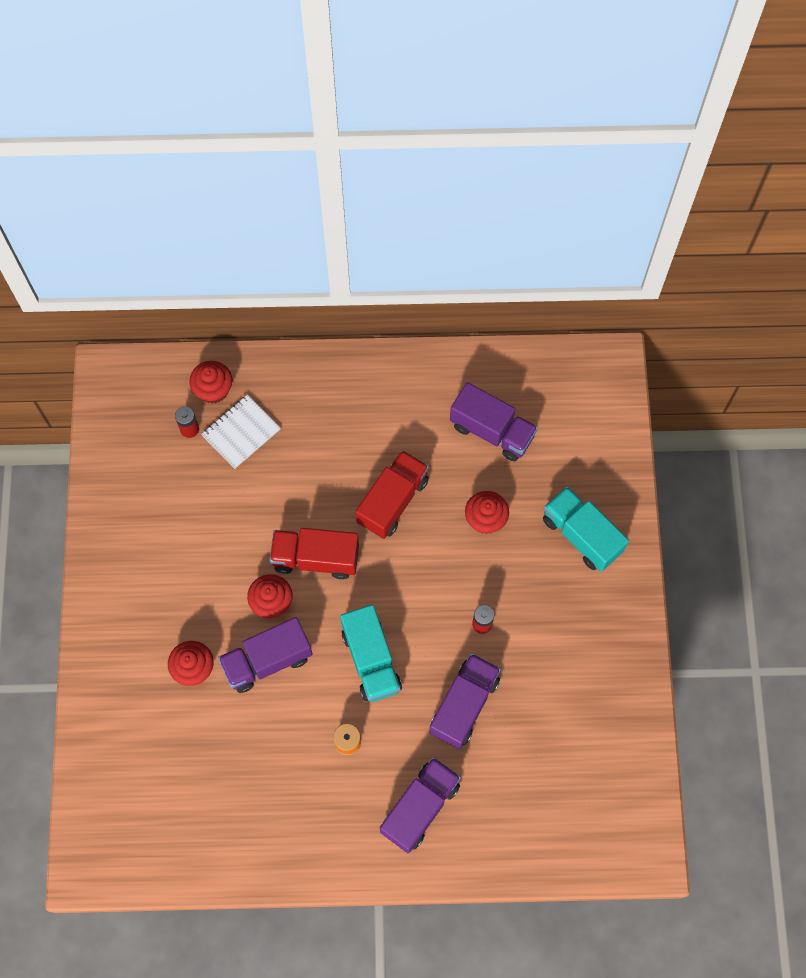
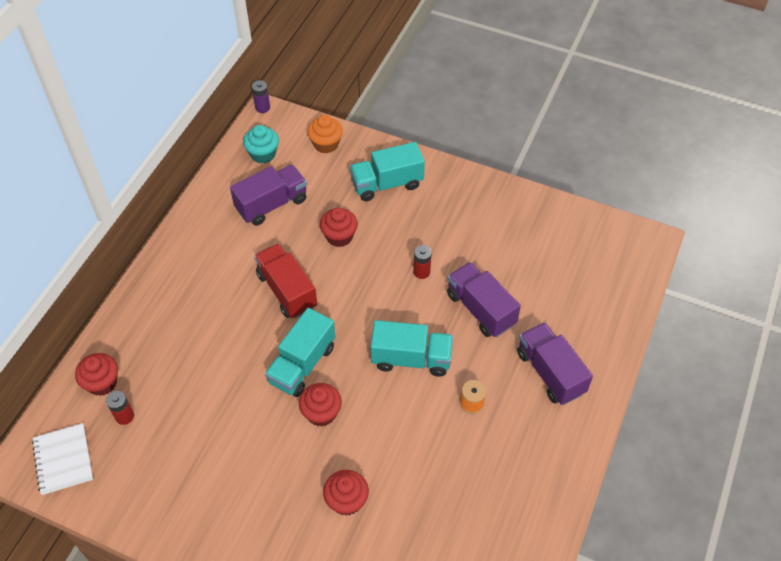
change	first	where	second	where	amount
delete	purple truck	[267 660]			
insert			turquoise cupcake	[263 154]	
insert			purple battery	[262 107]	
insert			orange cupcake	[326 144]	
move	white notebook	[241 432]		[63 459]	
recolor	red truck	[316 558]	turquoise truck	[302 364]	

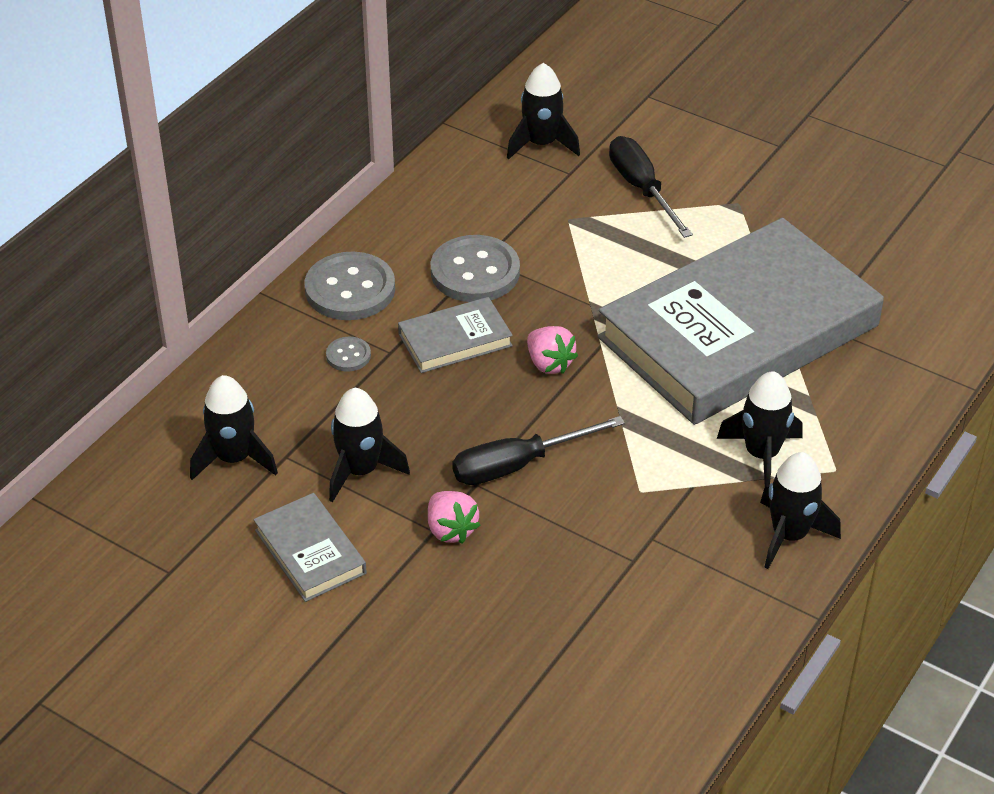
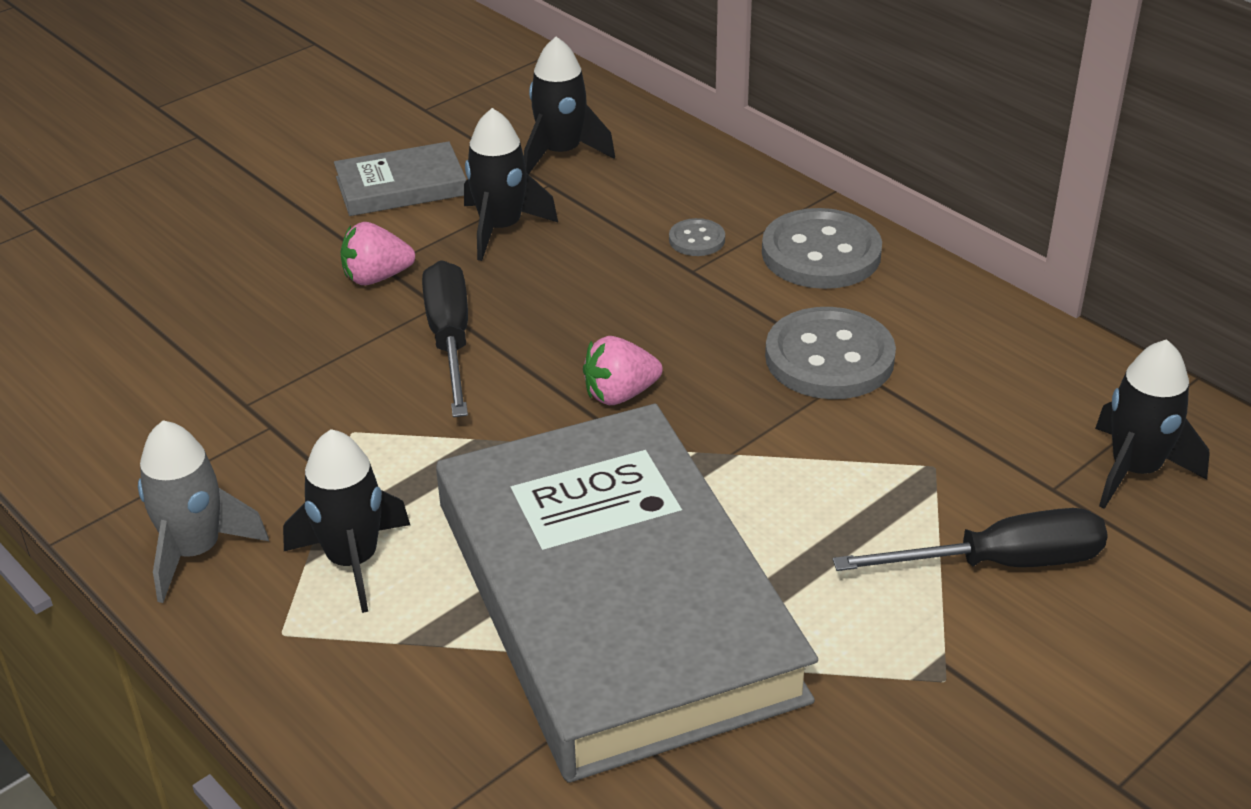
change	first	where	second	where	amount
delete	grey book	[455 340]			
recolor	black rocket	[789 535]	grey rocket	[196 551]	

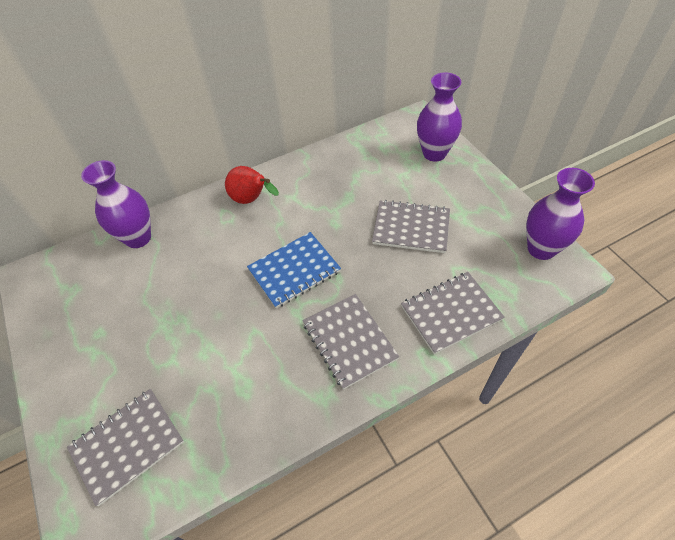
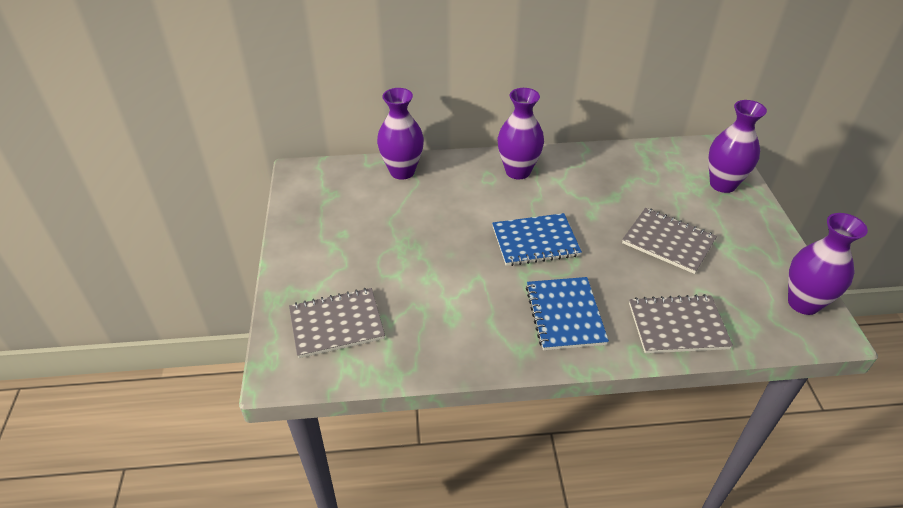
change	first	where	second	where	amount
replace	red pear	[251 200]	purple vase	[518 171]	
recolor	grey notebook	[349 341]	blue notebook	[564 315]	

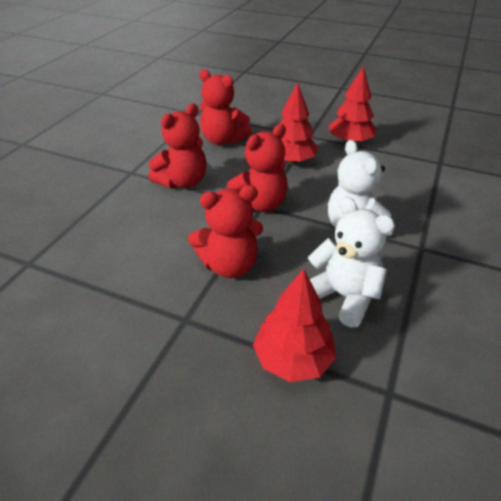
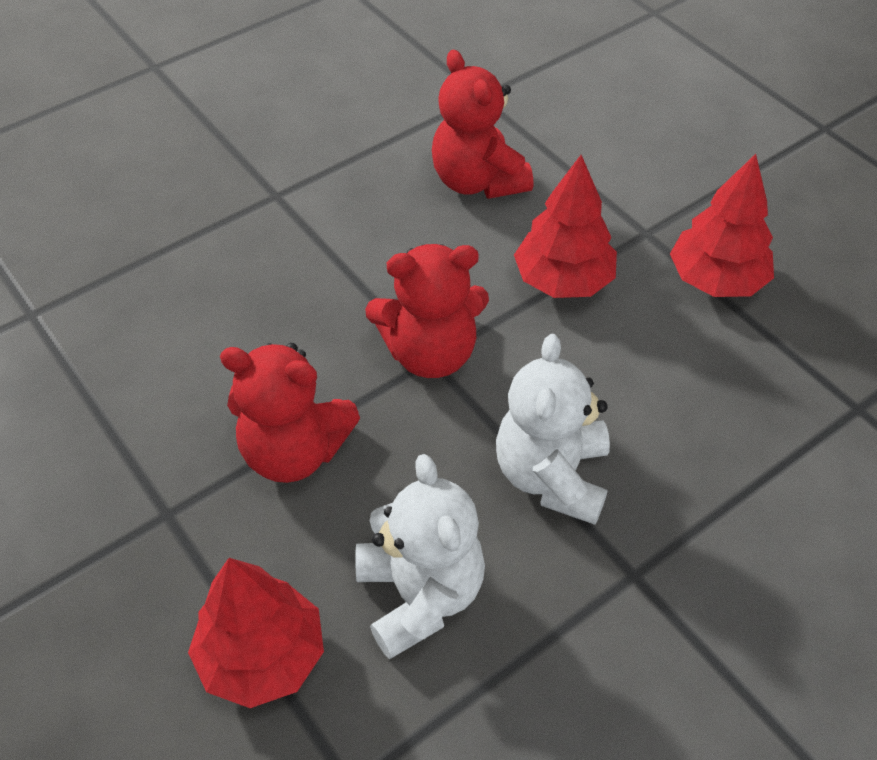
change	first	where	second	where	amount
delete	red teddy bear	[183 182]			

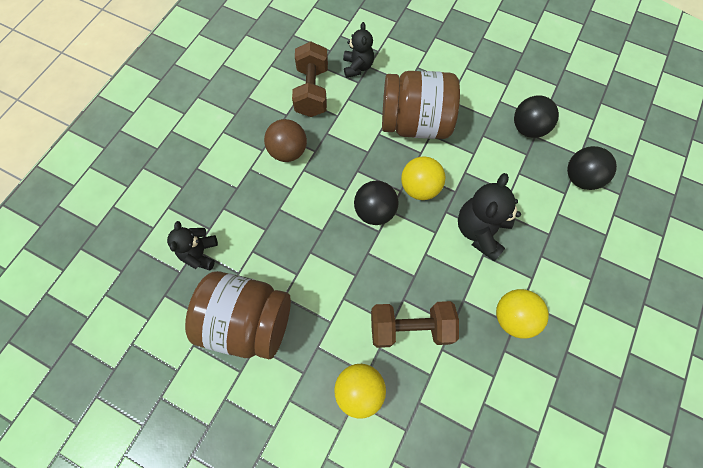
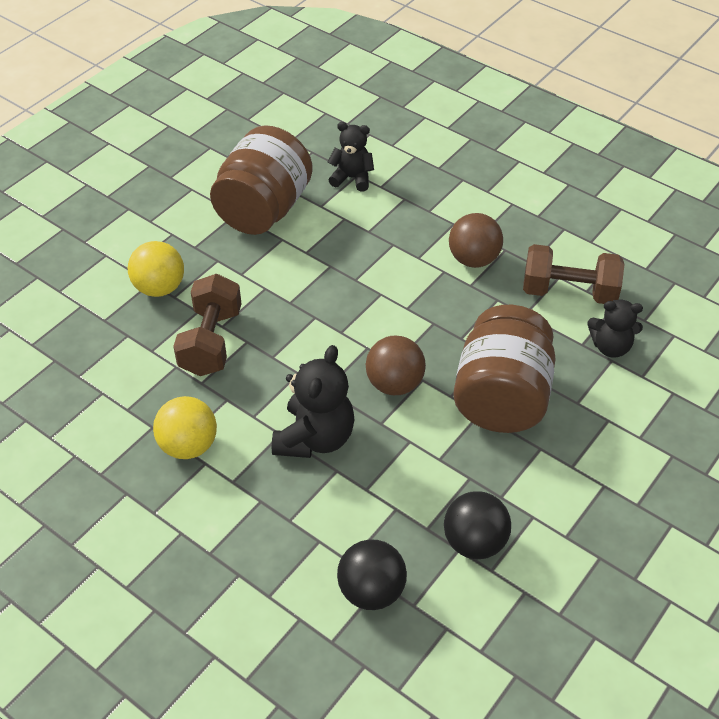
change	first	where	second	where	amount
delete	black ball	[375 211]			
recolor	yellow ball	[420 188]	brown ball	[394 384]	
rotate	black teddy bear	[480 231]		[315 438]	75 degrees clockwise

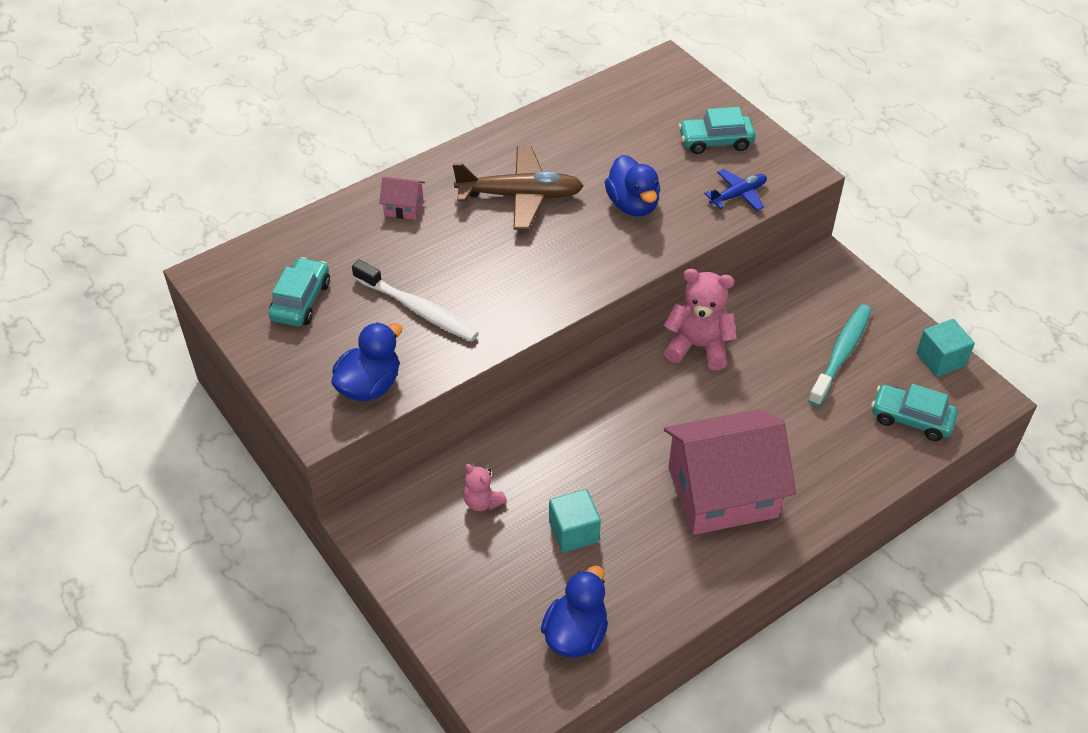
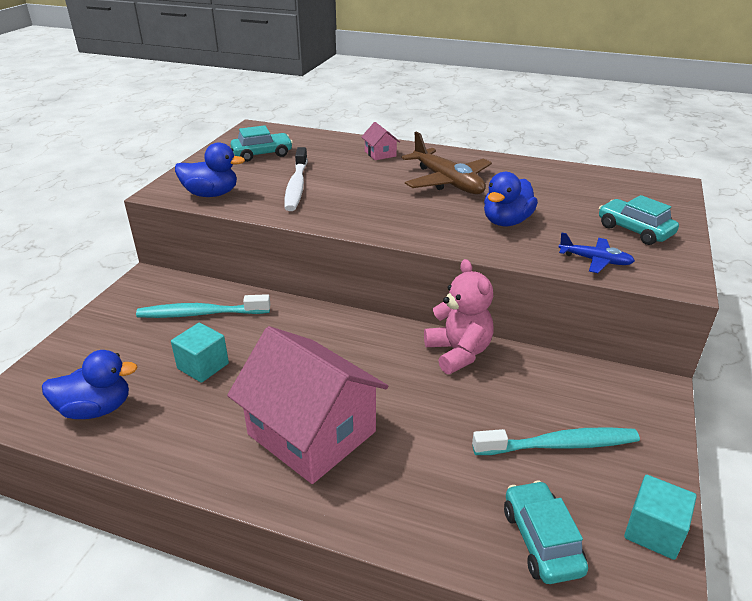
change	first	where	second	where	amount
replace	pink teddy bear	[482 502]	turquoise toothbrush	[201 314]	

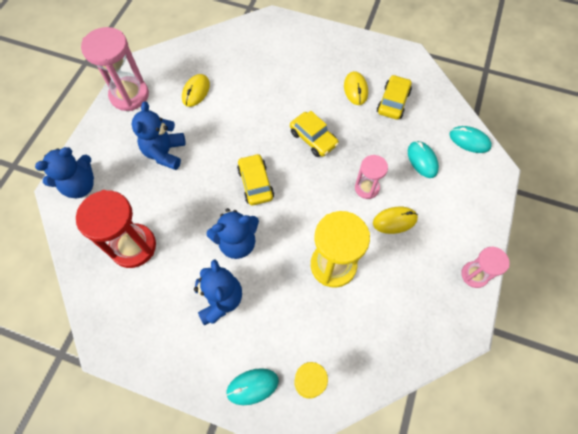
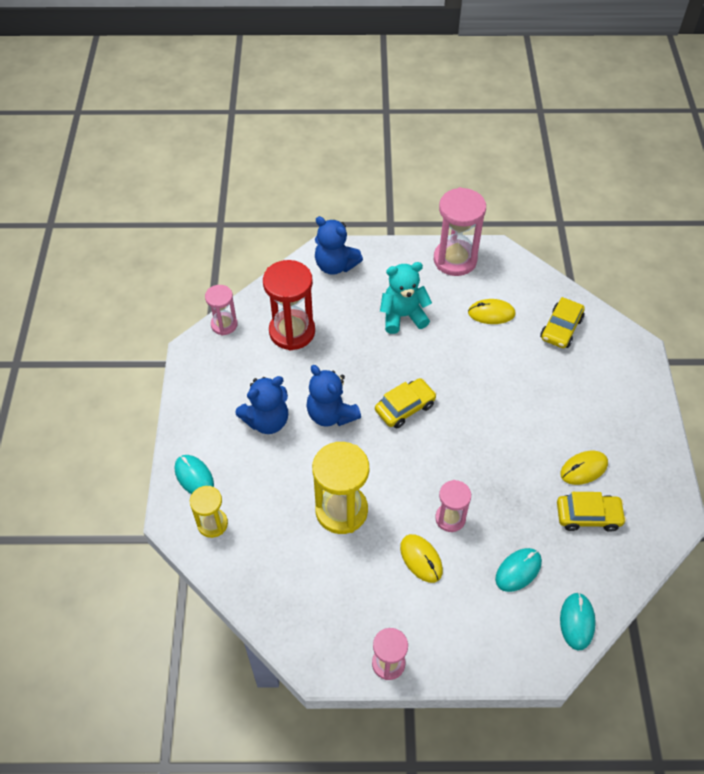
change	first	where	second	where	amount
insert			pink hourglass	[224 325]	
move	yellow car	[313 139]		[561 329]	
recolor	blue teddy bear	[165 153]	turquoise teddy bear	[403 316]	

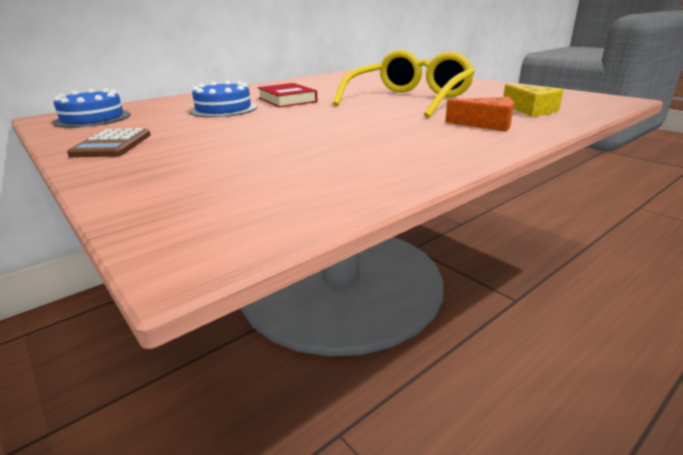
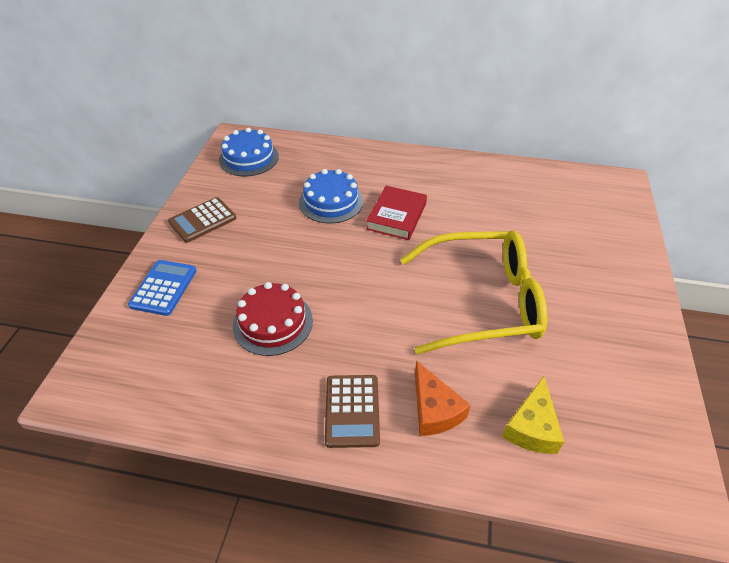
change	first	where	second	where	amount
insert			blue calculator	[163 288]	
insert			red cake	[273 322]	
insert			brown calculator	[352 411]	

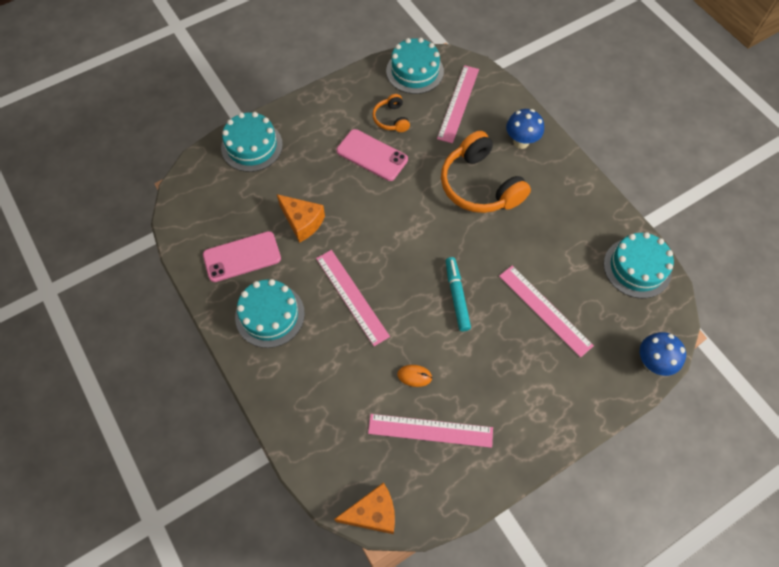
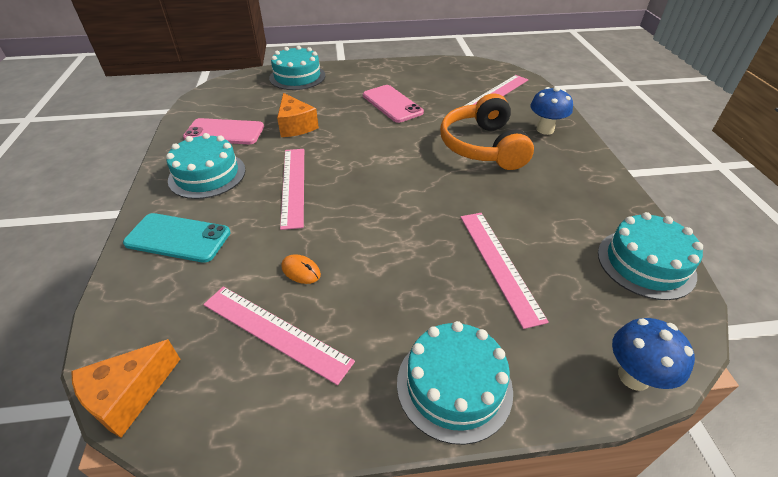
change	first	where	second	where	amount
delete	orange headphones	[391 119]			
delete	turquoise marker	[457 296]			
insert			turquoise phone	[178 238]	
move	turquoise cake	[415 71]		[454 385]	
rotate	orange cheese	[373 513]		[128 395]	120 degrees clockwise

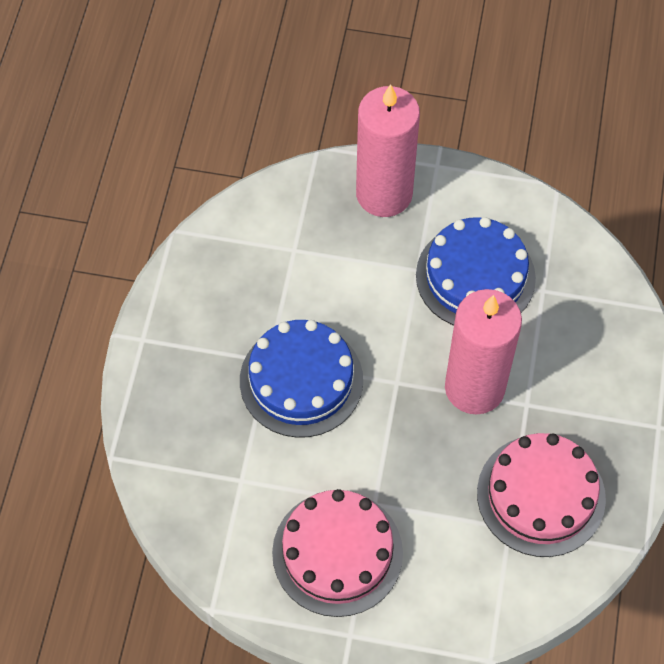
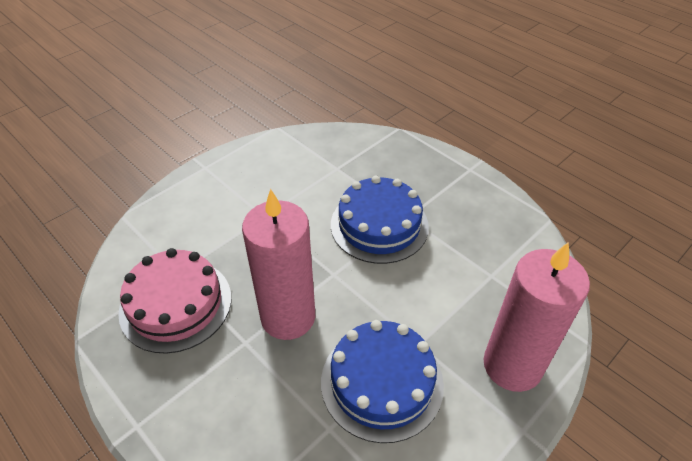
change	first	where	second	where	amount
delete	pink cake	[337 553]			

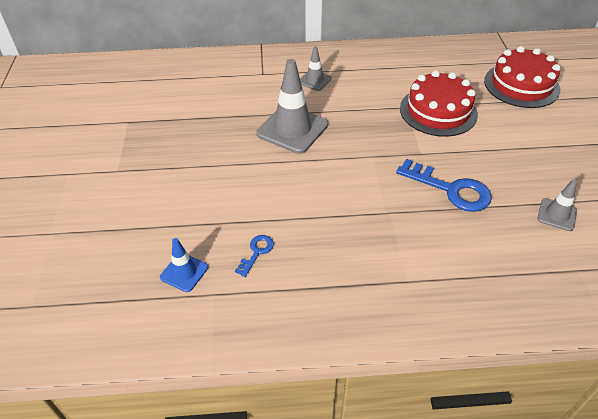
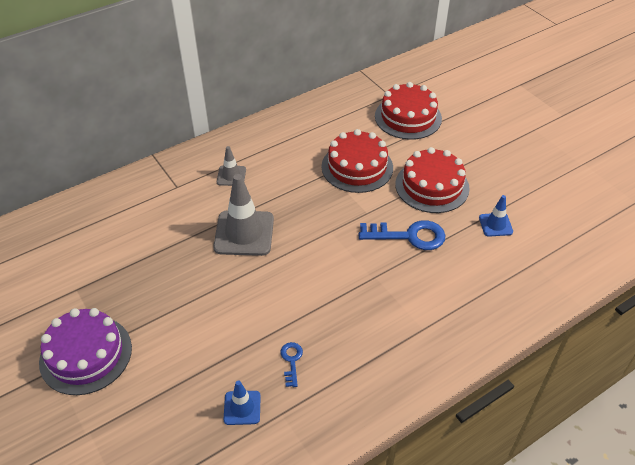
change	first	where	second	where	amount
insert			purple cake	[86 354]	
insert			red cake	[432 186]	
recolor	grey traffic cone	[557 214]	blue traffic cone	[495 225]	

